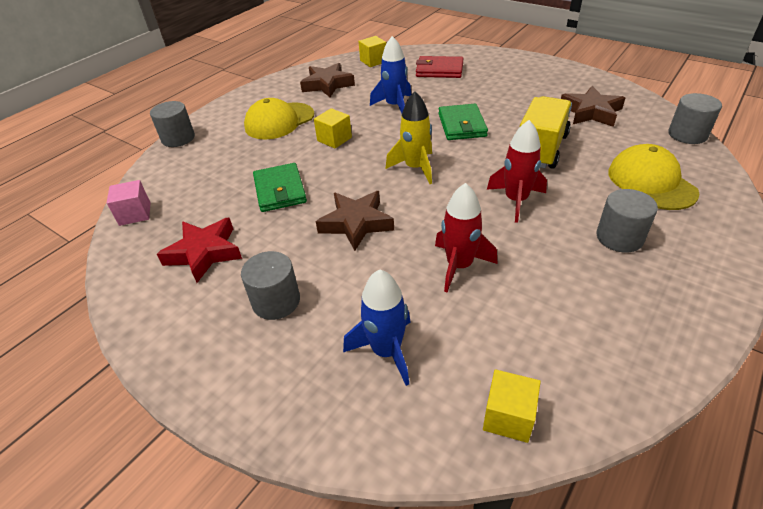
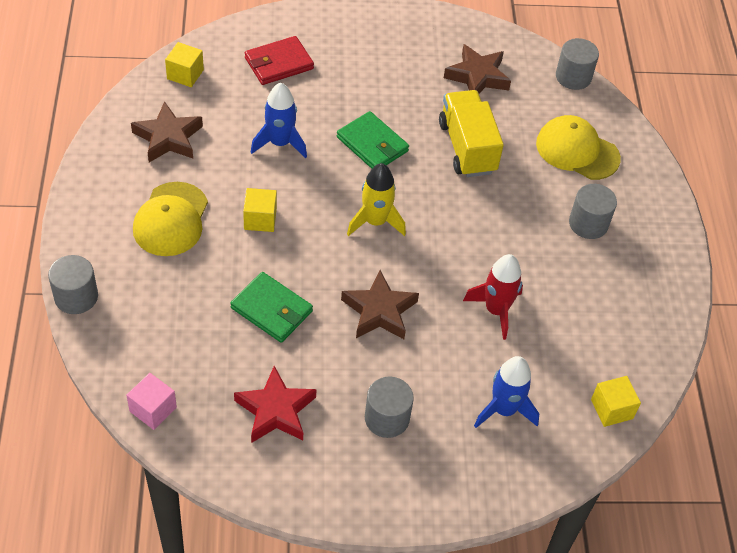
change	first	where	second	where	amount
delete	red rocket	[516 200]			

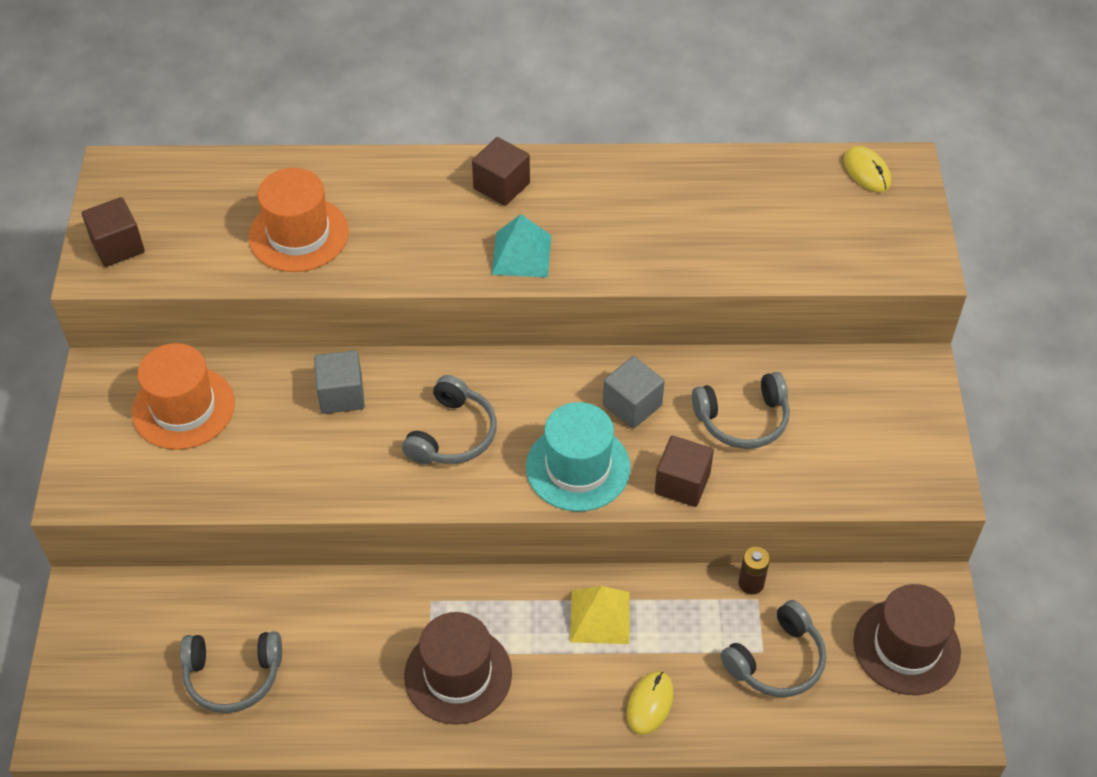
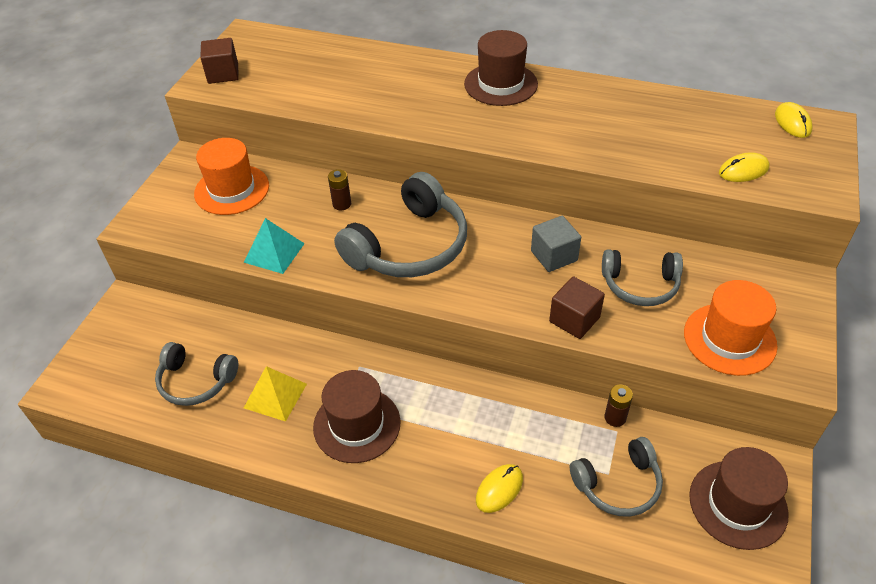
change	first	where	second	where	amount
delete	turquoise hat	[578 467]			
insert			yellow mouse	[743 170]	
move	orange hat	[298 234]		[729 339]	
move	turquoise pyramid	[521 254]		[274 253]	
move	yellow pyramid	[600 617]		[275 395]	
replace	grey cube	[341 395]	brown battery	[342 204]	
replace	brown cube	[501 186]	brown hat	[501 84]	
resize	grey headphones	[453 434]		[409 246]	x1.67

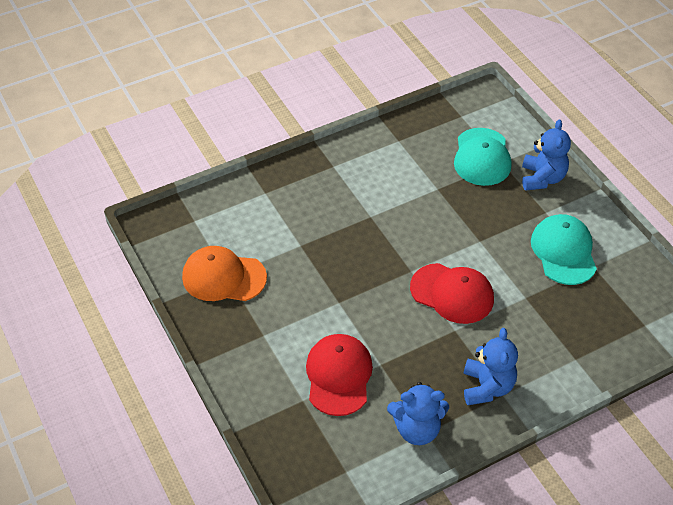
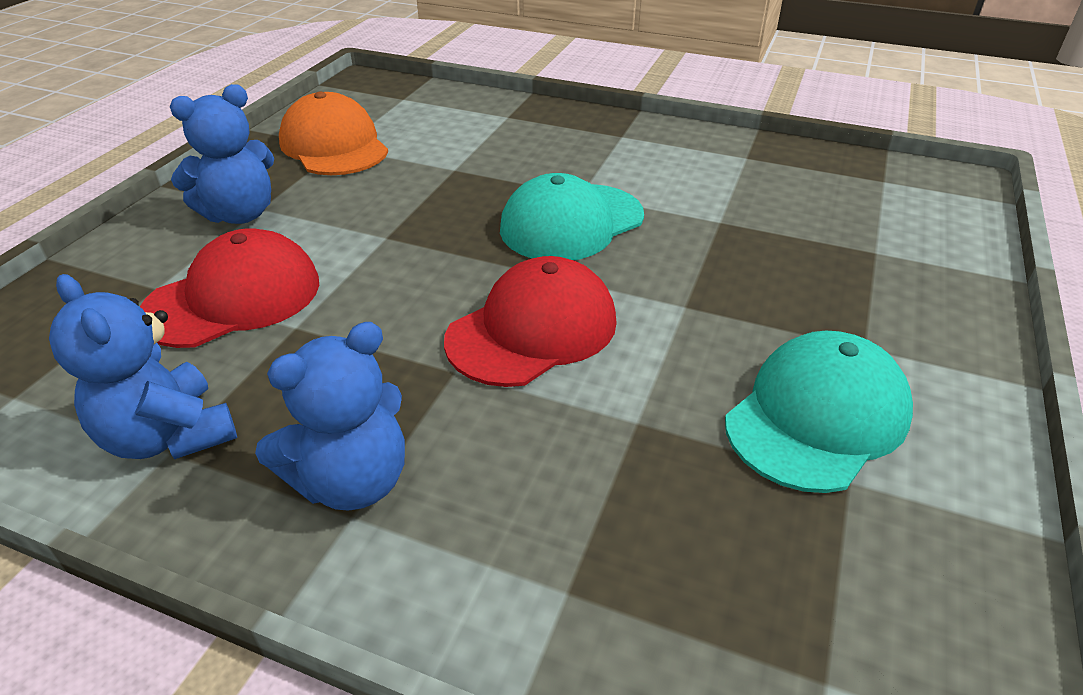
change	first	where	second	where	amount
move	turquoise cap	[482 157]		[571 223]	
move	blue teddy bear	[542 178]		[240 214]	
rotate	red cap	[452 293]		[532 330]	120 degrees counterclockwise

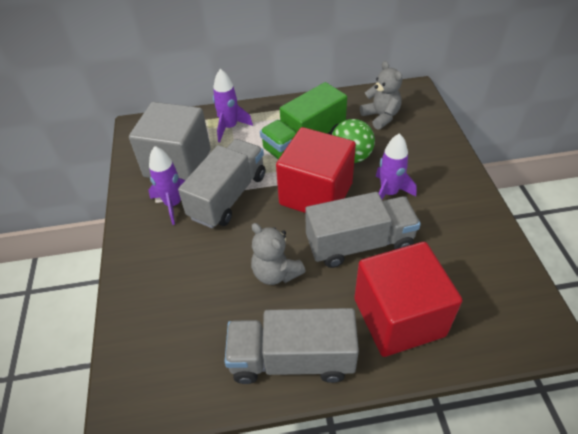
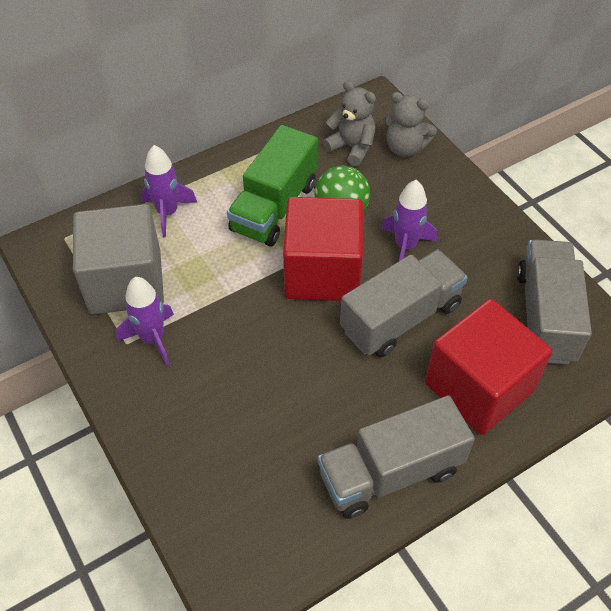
change	first	where	second	where	amount
move	grey truck	[228 196]		[545 316]	
move	grey teddy bear	[276 273]		[405 148]	

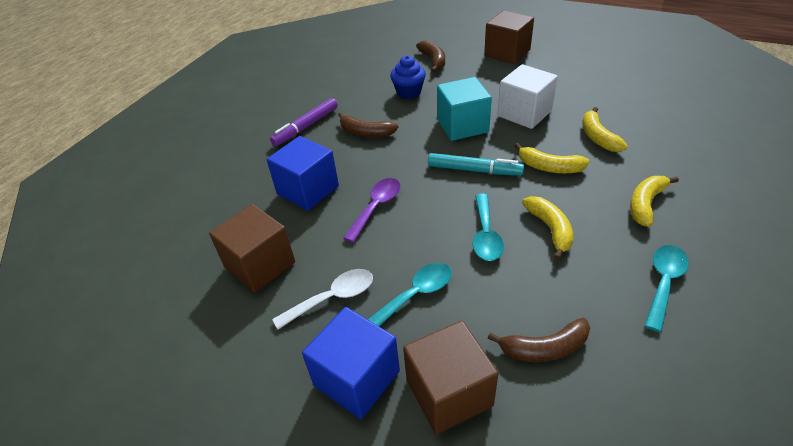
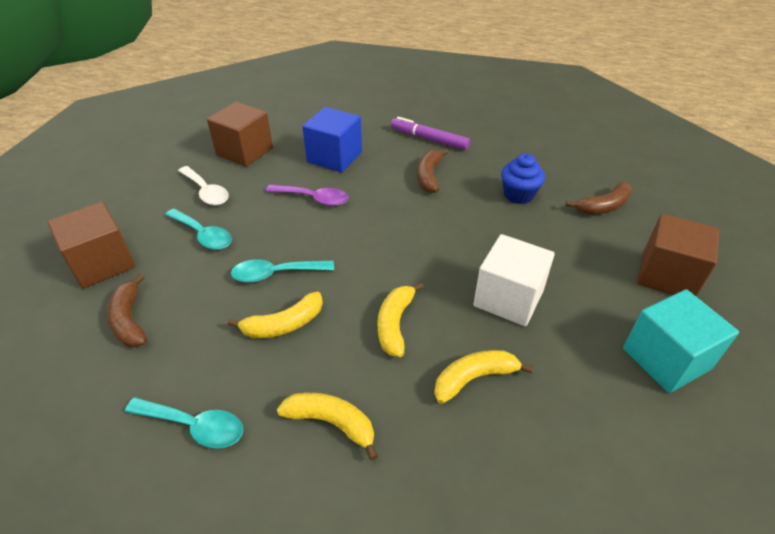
change	first	where	second	where	amount
delete	blue cube	[356 378]			
delete	turquoise marker	[473 170]			
move	turquoise cube	[462 126]		[666 359]	

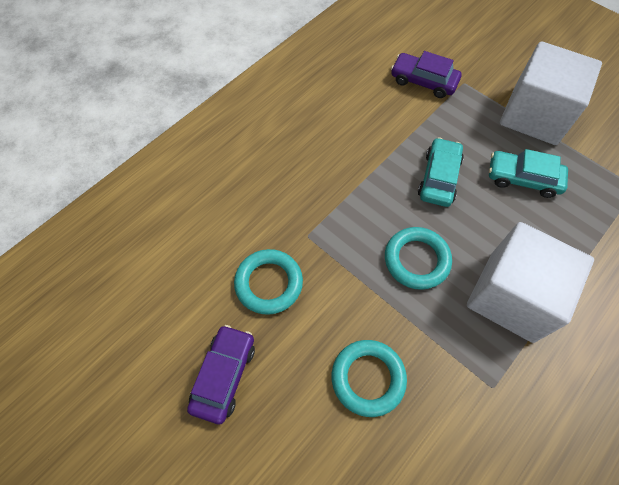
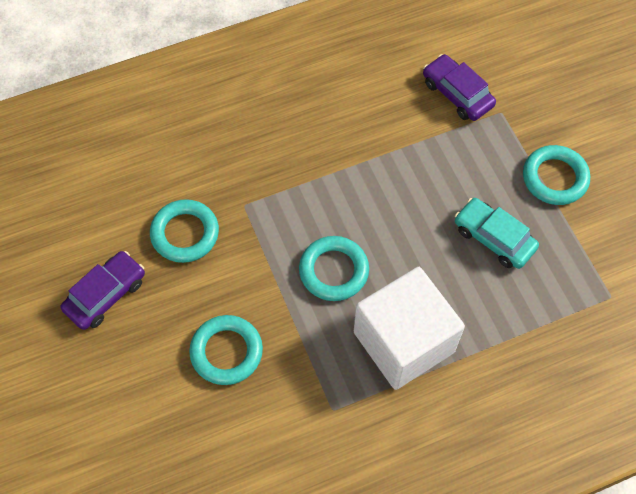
change	first	where	second	where	amount
delete	turquoise car	[439 178]			
replace	white cube	[534 115]	turquoise ring	[554 178]	

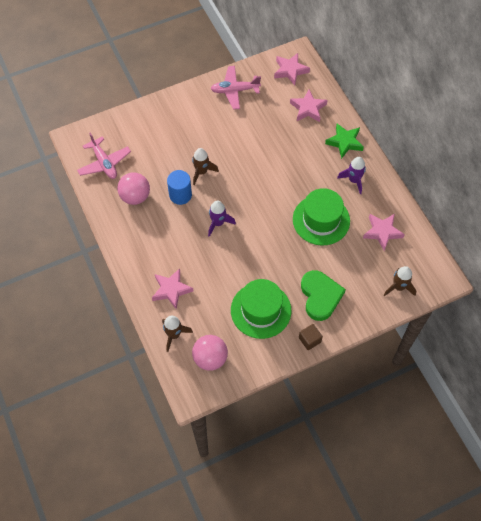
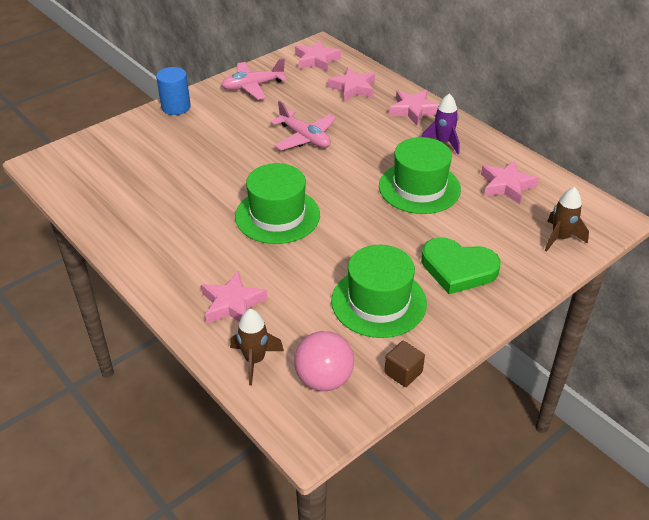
change	first	where	second	where	amount
delete	pink ball	[135 197]			
delete	brown rocket	[201 172]			
move	pink plane	[104 163]		[304 138]	
move	blue cylinder	[180 195]		[176 107]	
move	brown cube	[309 340]		[403 372]	
replace	purple rocket	[218 223]	green hat	[277 215]	
recolor	green star	[344 142]	pink star	[413 110]	
rotate	green heart	[320 296]		[458 269]	135 degrees clockwise

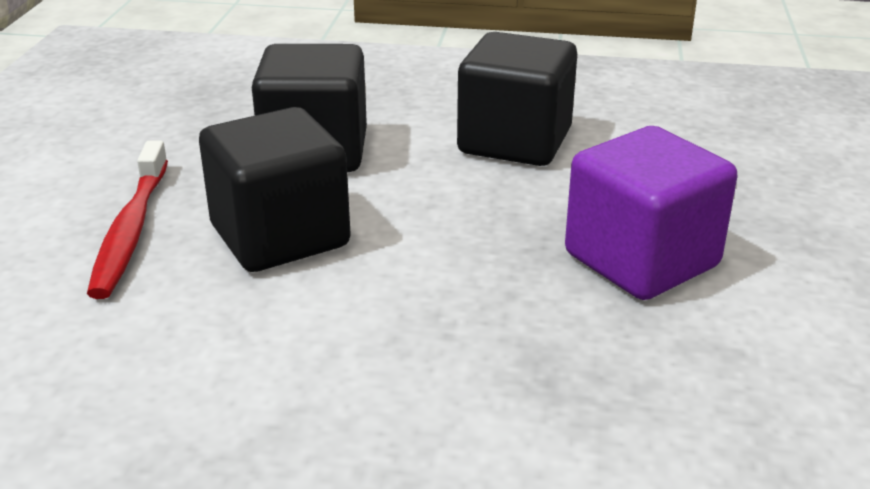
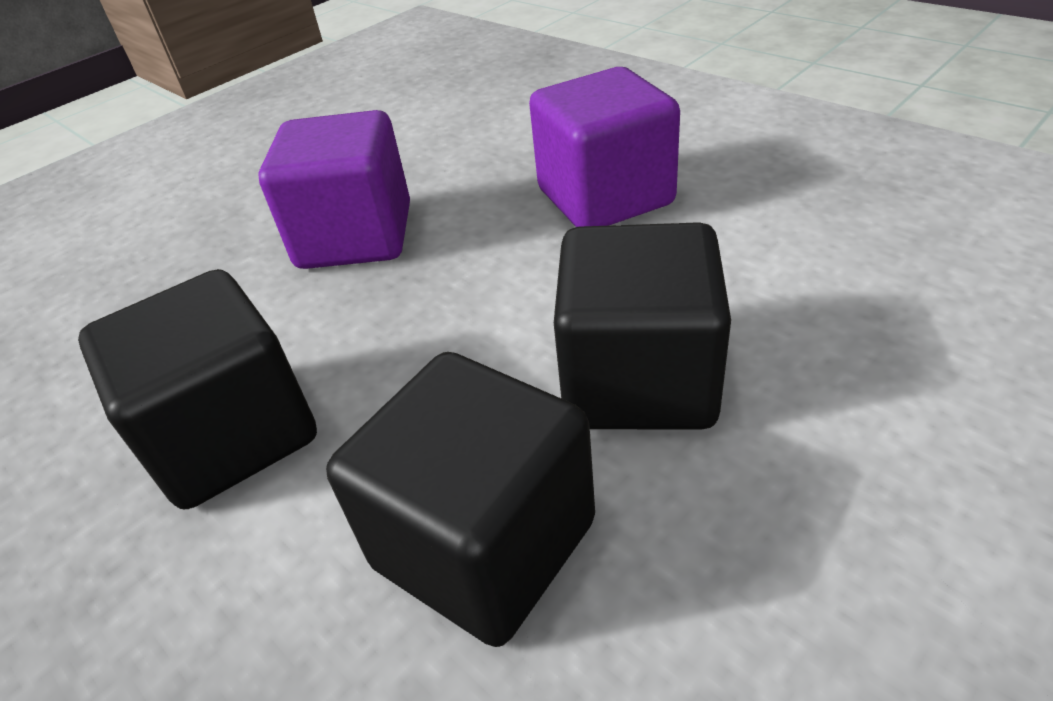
change	first	where	second	where	amount
delete	red toothbrush	[131 230]			
insert			purple cube	[605 197]	

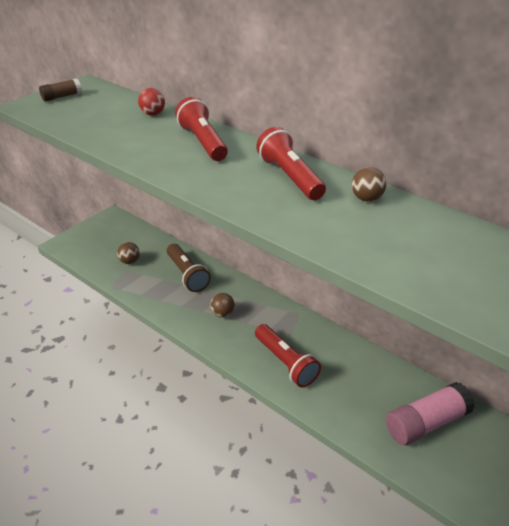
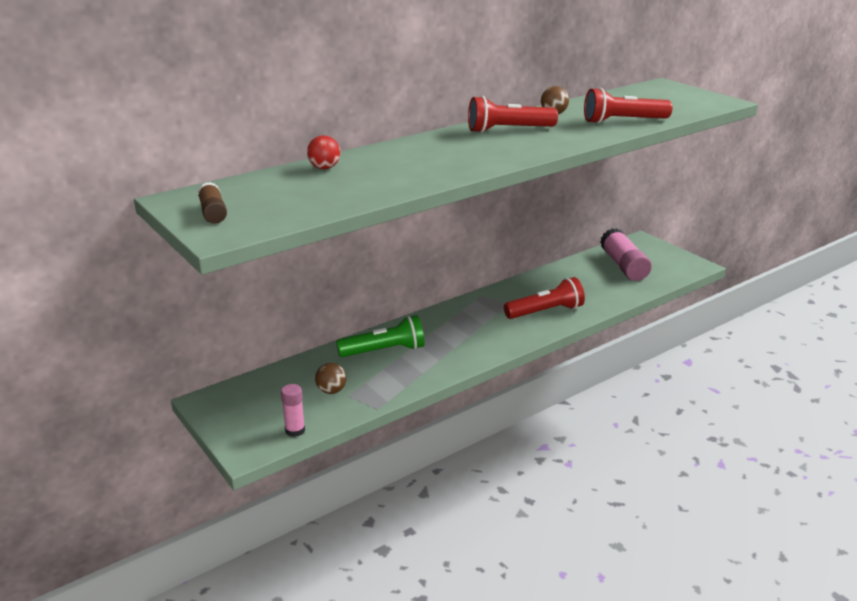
change	first	where	second	where	amount
delete	brown ball	[222 313]			
insert			pink glue stick	[295 430]	
move	red flashlight	[203 142]		[623 121]	
recolor	brown flashlight	[187 274]	green flashlight	[384 351]	

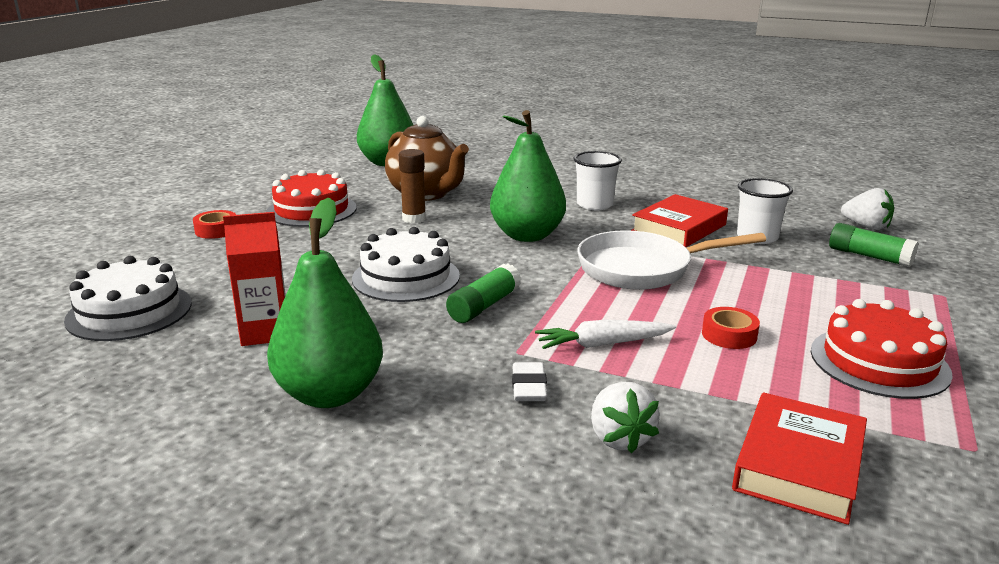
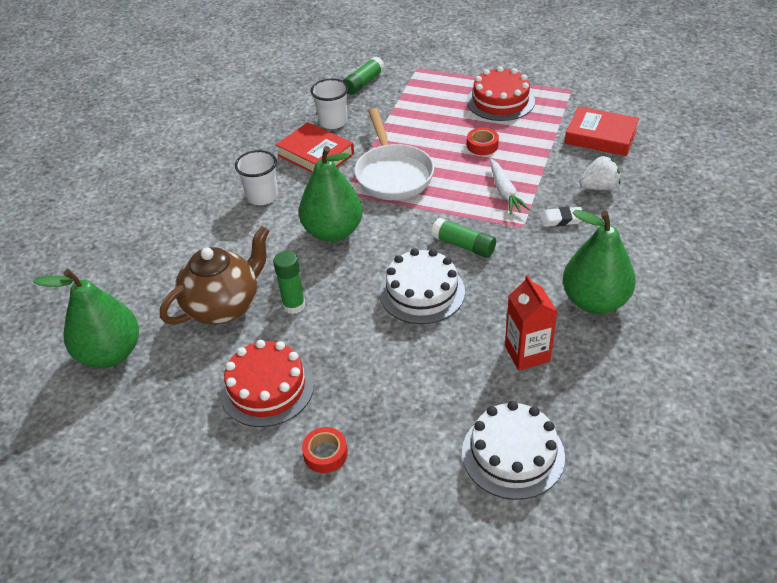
change	first	where	second	where	amount
delete	white strawberry	[866 227]			
recolor	brown glue stick	[414 219]	green glue stick	[294 305]	

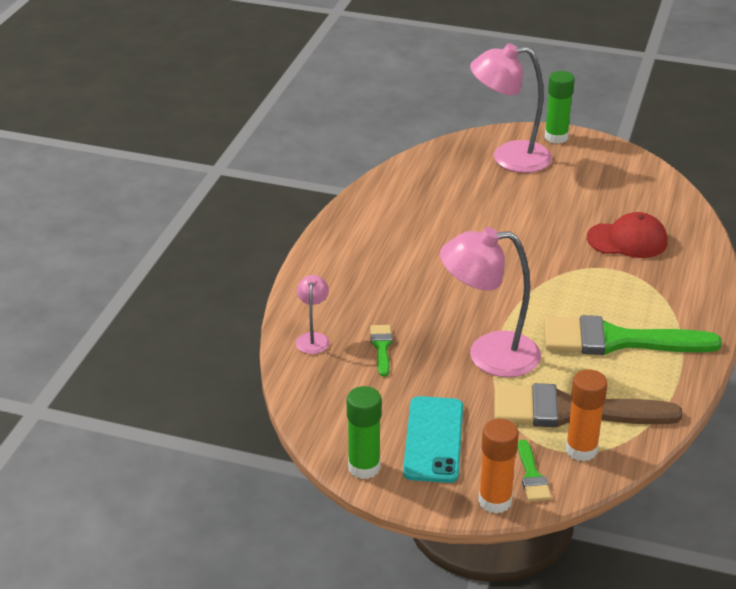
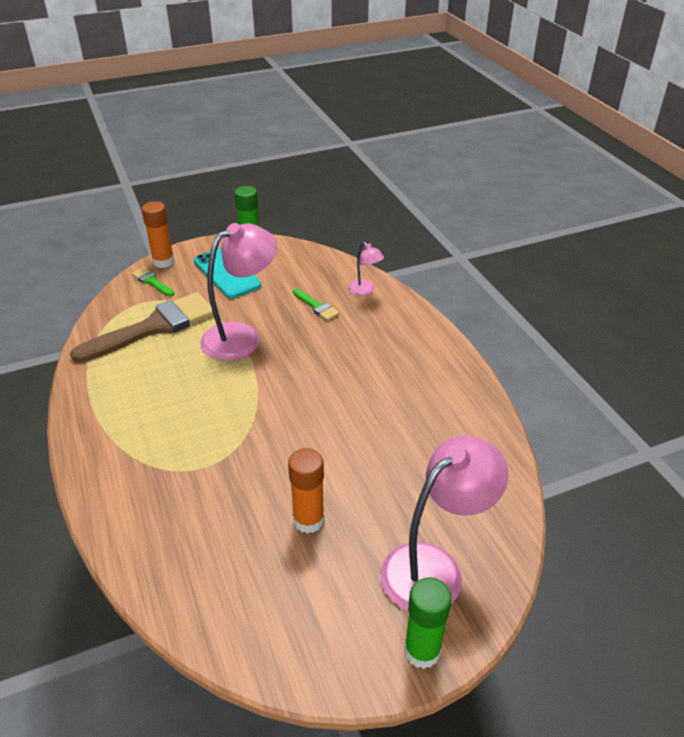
change	first	where	second	where	amount
delete	green brush	[617 340]			
delete	red cap	[627 240]			
move	orange glue stick	[581 450]		[308 520]	

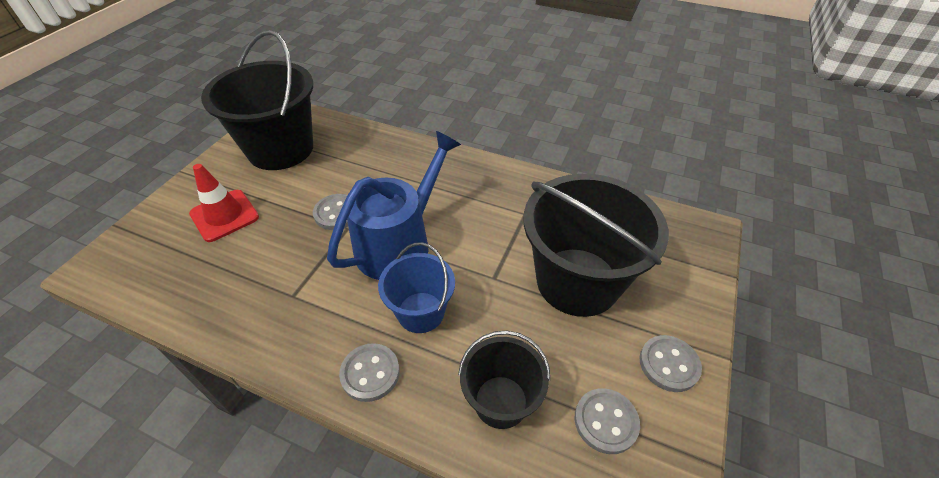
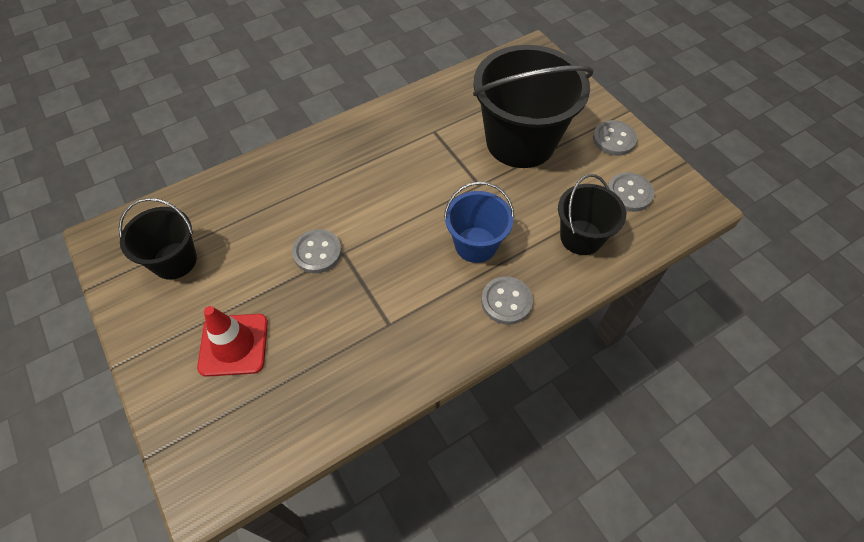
change	first	where	second	where	amount
delete	blue watering can	[399 243]			
resize	black bucket	[281 149]		[174 261]	x0.55

